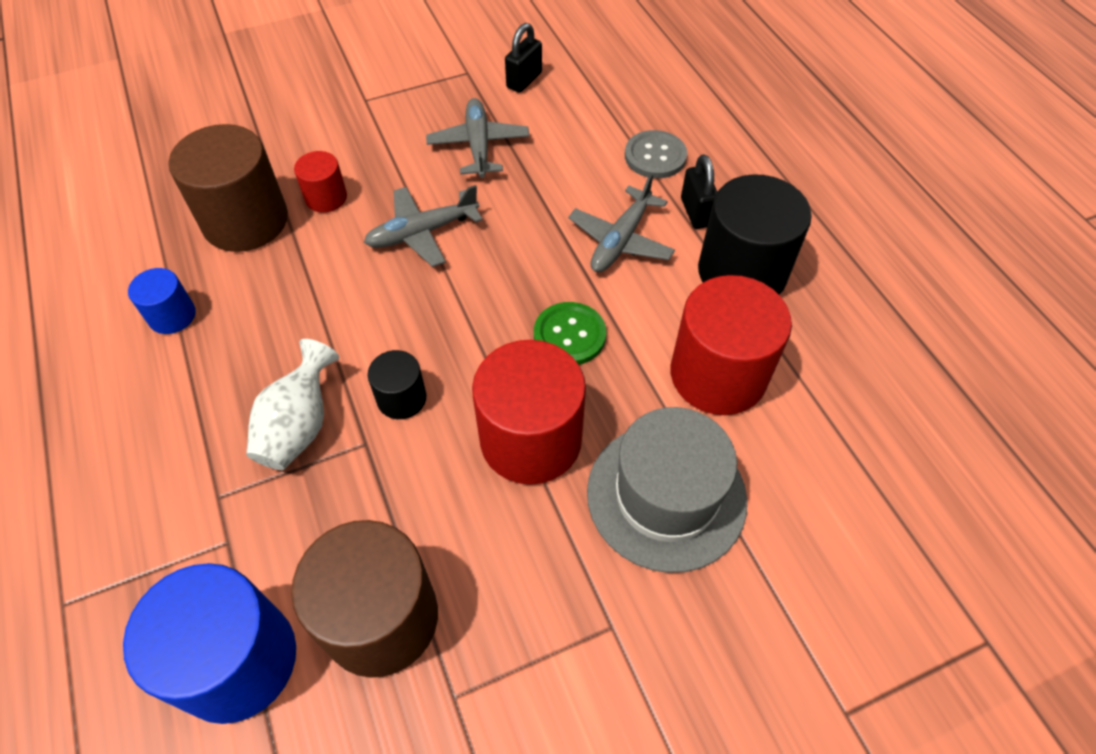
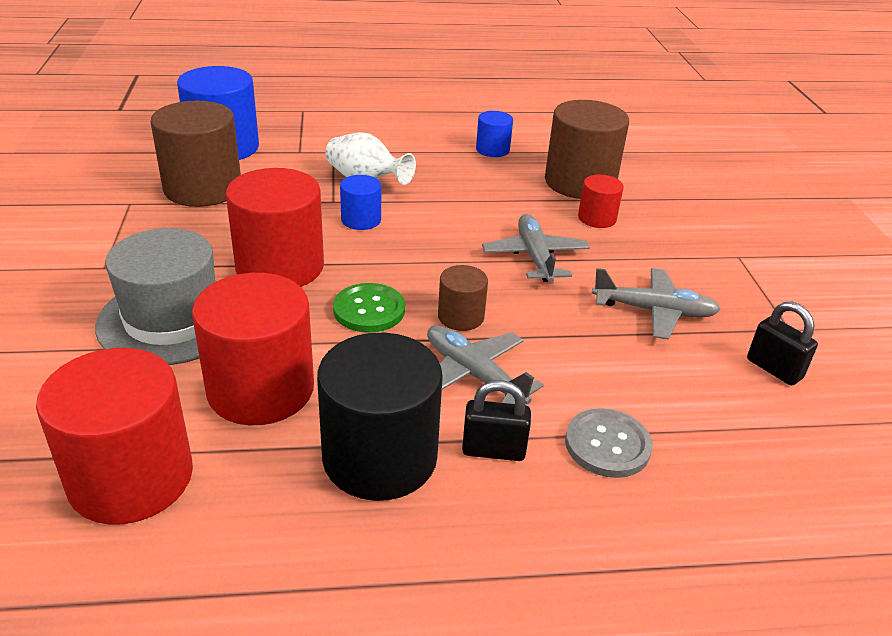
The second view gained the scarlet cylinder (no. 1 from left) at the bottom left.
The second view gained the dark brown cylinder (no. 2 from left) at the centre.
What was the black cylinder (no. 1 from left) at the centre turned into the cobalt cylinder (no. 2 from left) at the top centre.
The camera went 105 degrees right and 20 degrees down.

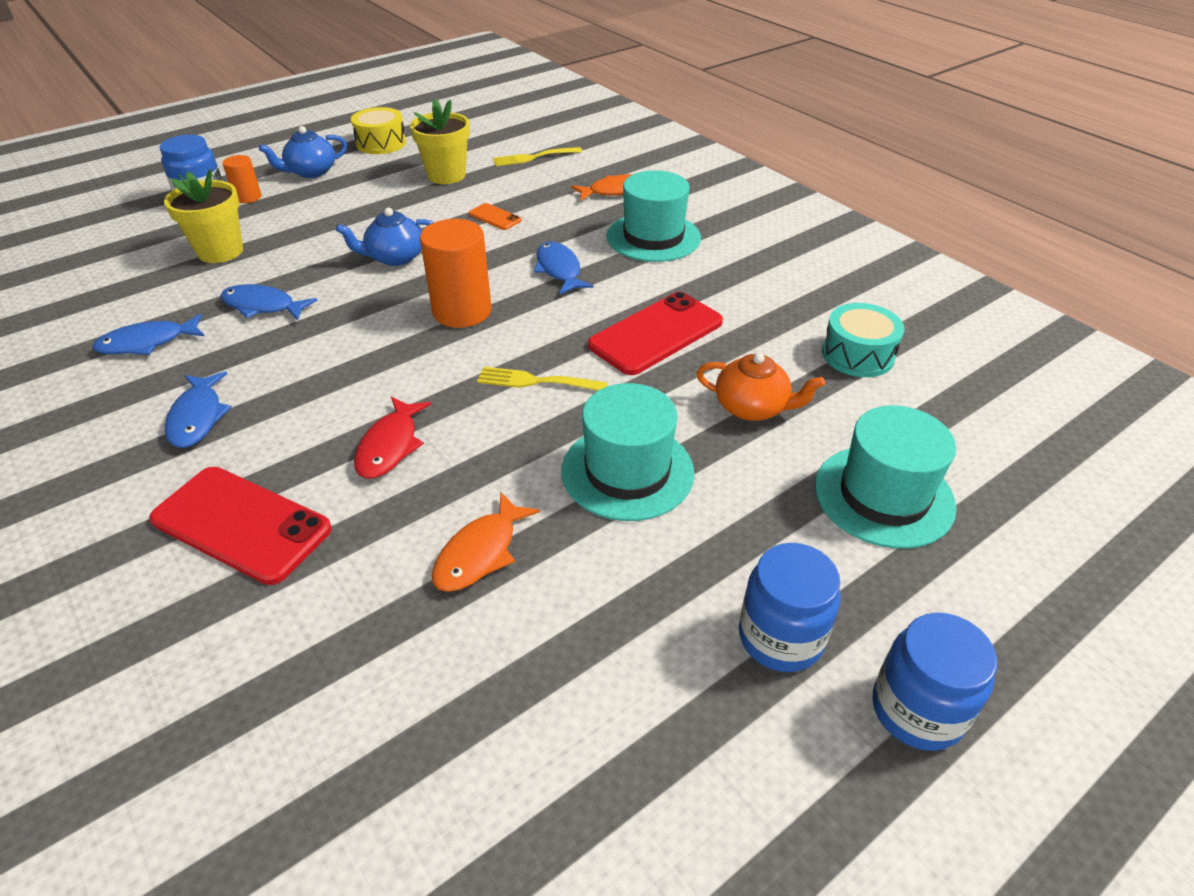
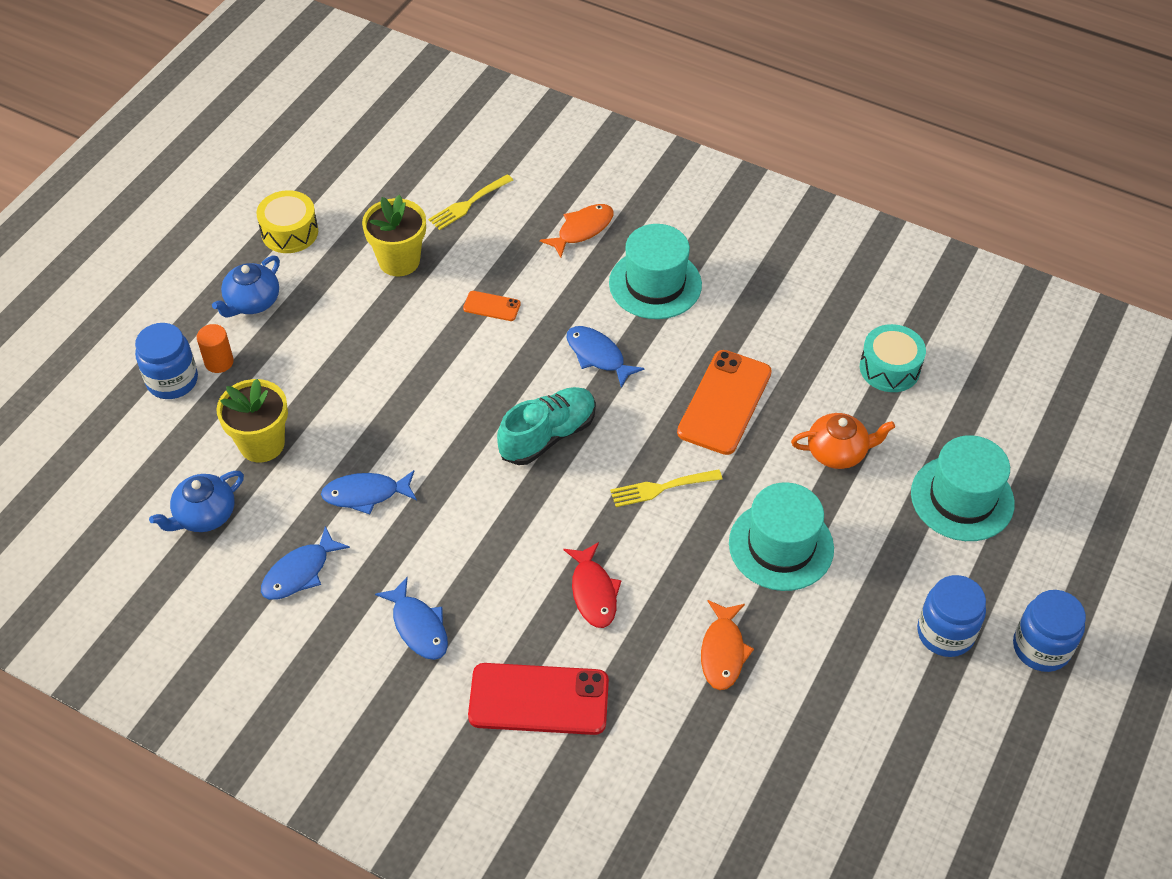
The cobalt teapot (no. 2 from left in the first image) ended up elsewhere, having gone from the top left to the middle left.
Where the orange cylinder (no. 2 from left) stood at the top centre, the aqua shoe came to stand at the centre.
What was the scarlet phone (no. 2 from left) at the centre turned into the orange phone (no. 2 from left) at the centre.
The camera went 25 degrees left and 10 degrees up.

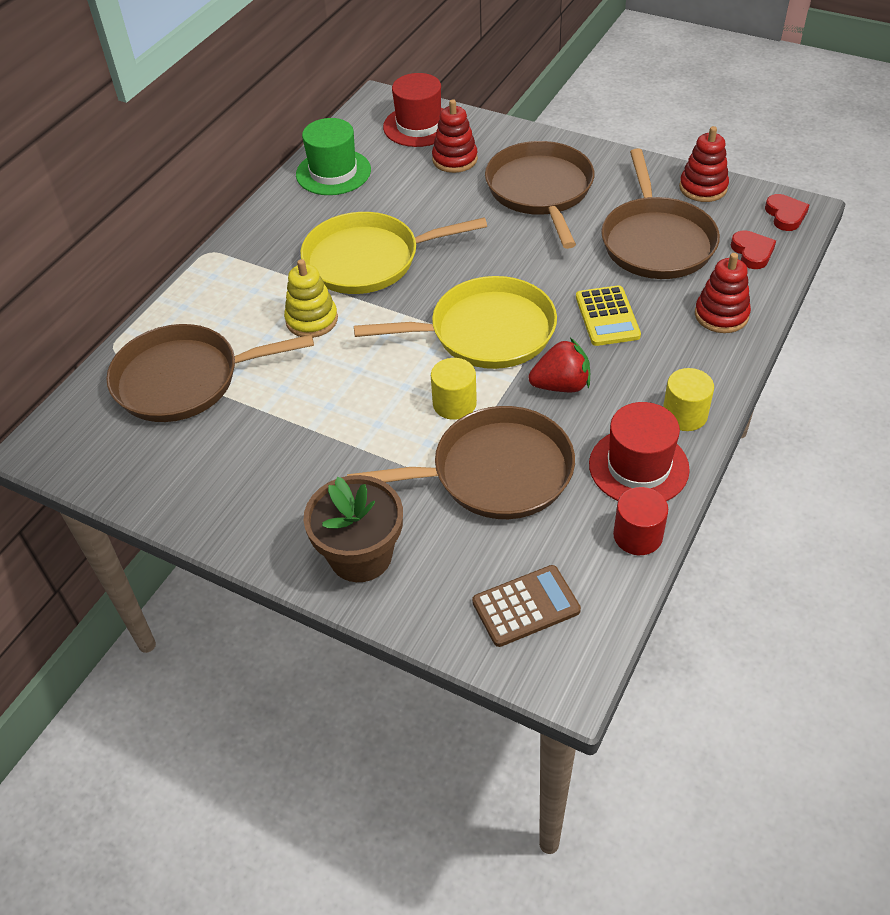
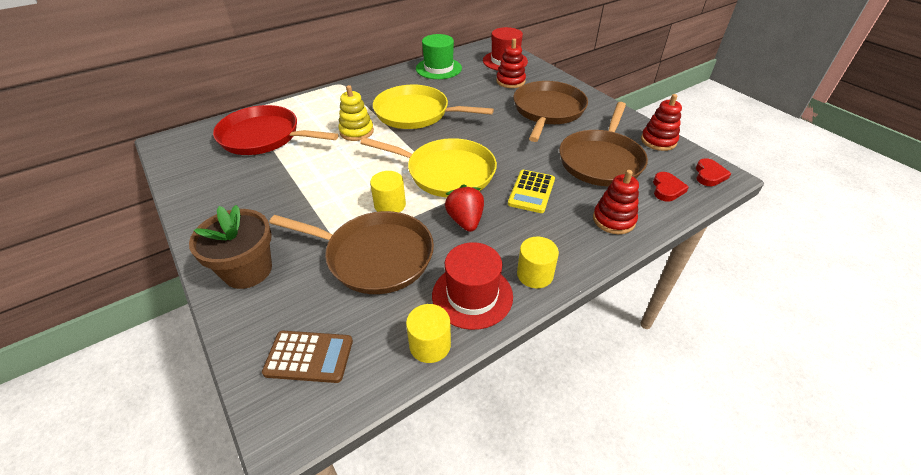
What was the dark brown skillet (no. 1 from left) at the middle left turned into the scarlet skillet at the top left.
What was the scarlet cylinder at the middle right turned into the bright yellow cylinder (no. 2 from left) at the bottom centre.
The scarlet toy strawberry at the centre ended up facing another way, 120 degrees counterclockwise from before.
The camera went 25 degrees right and 5 degrees down.

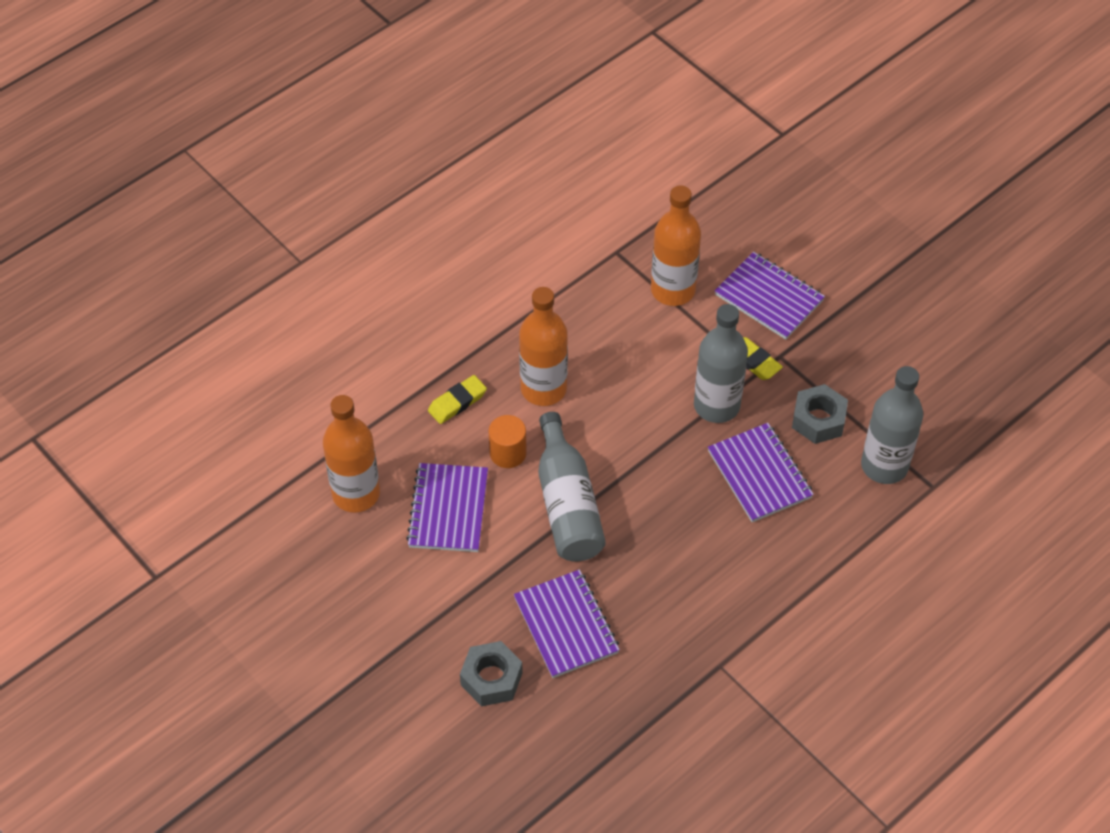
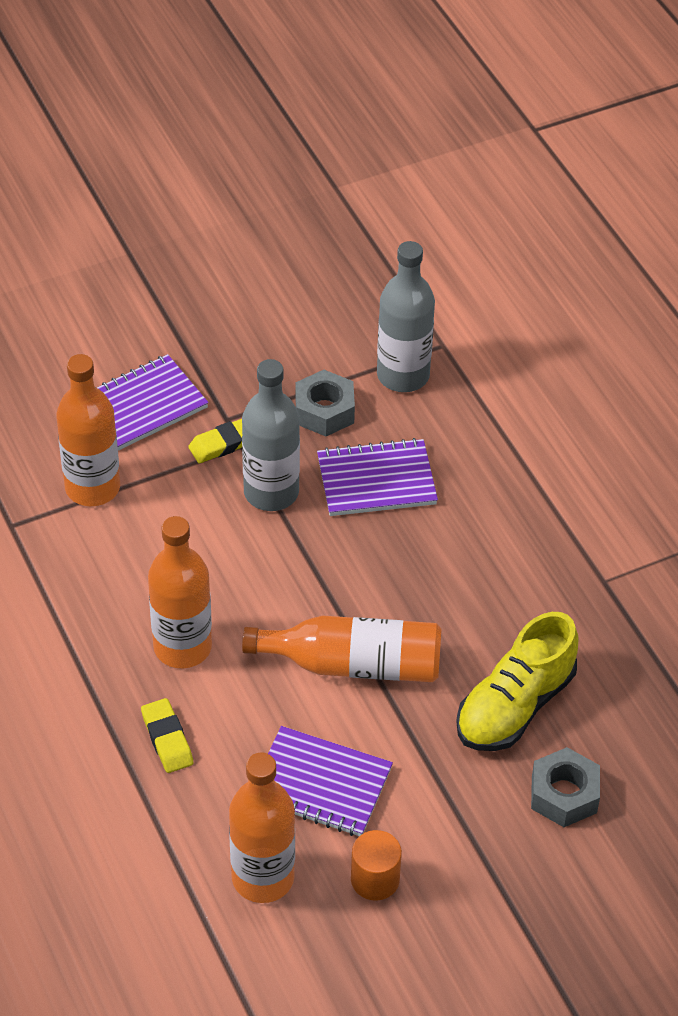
The orange cylinder ended up elsewhere, having gone from the centre to the bottom centre.
Where the royal purple exercise book (no. 2 from left) stood at the bottom centre, the bright yellow shoe came to stand at the bottom right.
What was the gray drink bottle (no. 1 from left) at the centre turned into the orange drink bottle (no. 4 from left) at the centre.
The camera went 75 degrees left and 5 degrees down.

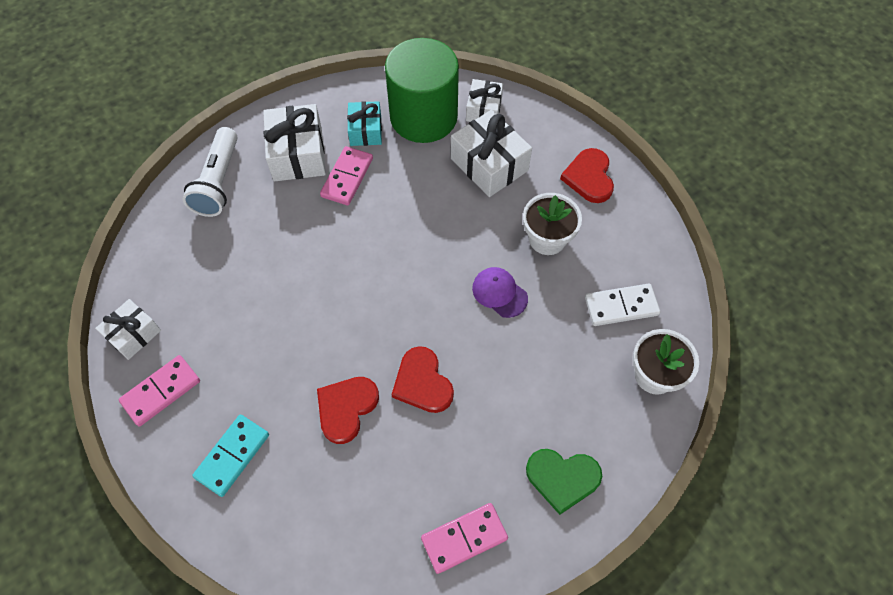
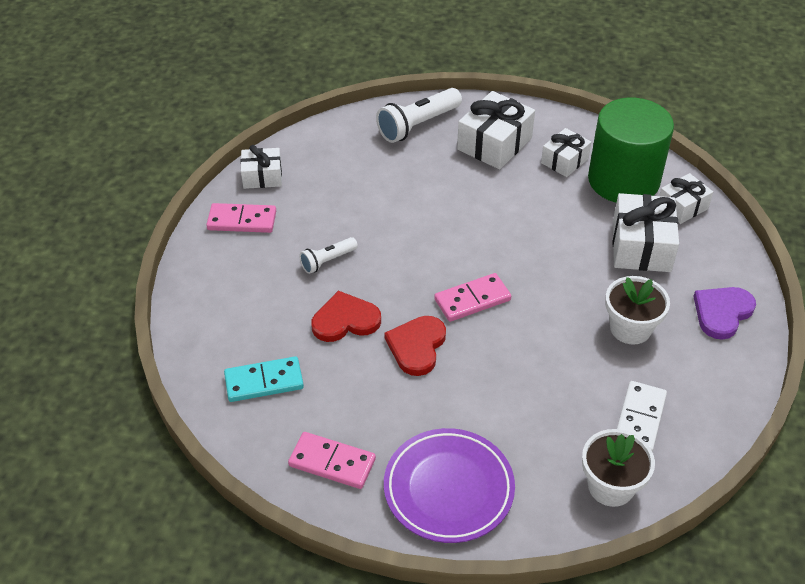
The second view lost the royal purple cap at the centre.
The second view gained the white flashlight (no. 1 from left) at the centre.
The aqua domino ended up elsewhere, having gone from the bottom left to the middle left.
The rosy domino (no. 2 from left in the first image) ended up elsewhere, having gone from the top centre to the centre.
Where the emerald heart stood at the bottom centre, the royal purple dinner plate came to stand at the bottom centre.
What was the aqua gift at the top centre turned into the white gift (no. 3 from left) at the top right.
What was the scarlet heart (no. 3 from left) at the top centre turned into the royal purple heart at the middle right.
The white domino at the middle right ended up facing another way, 75 degrees clockwise from before.
The camera went 45 degrees right and 15 degrees down.

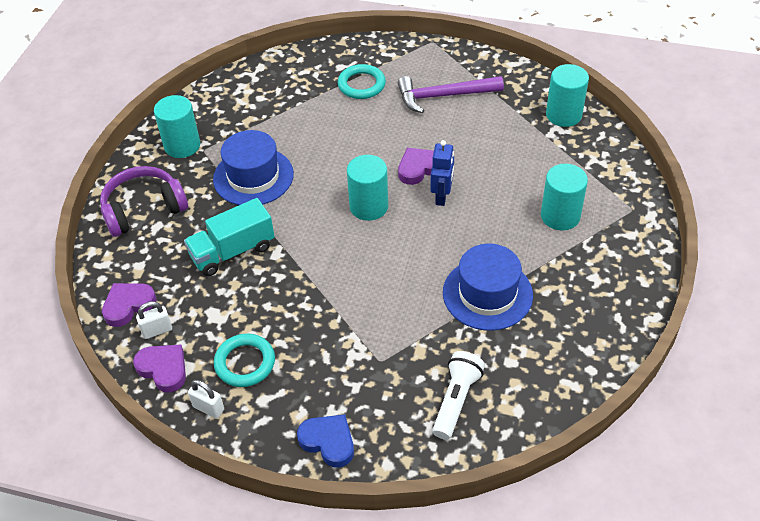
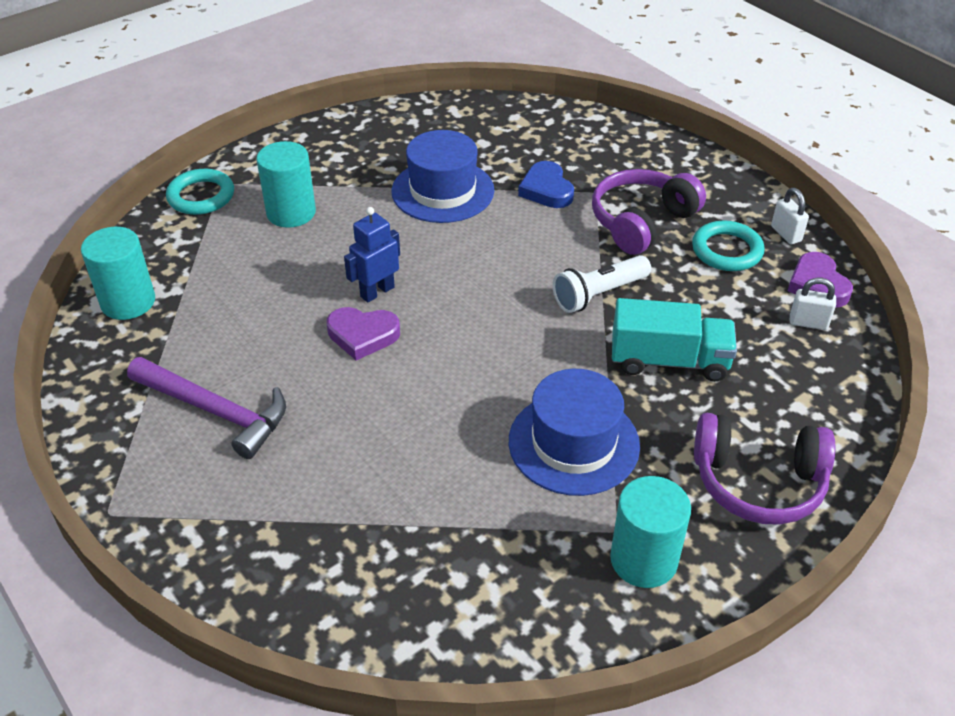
The second view lost the royal purple heart (no. 1 from left) at the middle left.
The second view lost the aqua cylinder (no. 2 from left) at the centre.
The second view gained the royal purple headphones (no. 1 from left) at the top right.
The cobalt heart ended up elsewhere, having gone from the bottom centre to the top centre.
The aqua hoop (no. 2 from left in the first image) ended up elsewhere, having gone from the top centre to the top left.
The white flashlight ended up elsewhere, having gone from the bottom centre to the centre.
The camera went 145 degrees left and 5 degrees down.

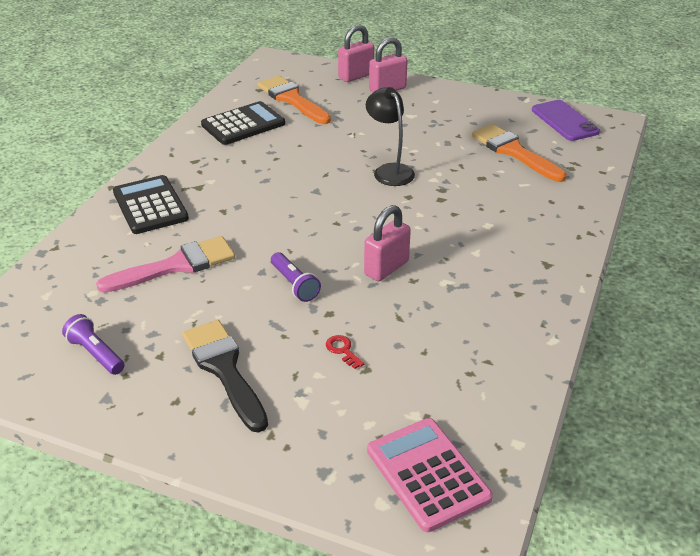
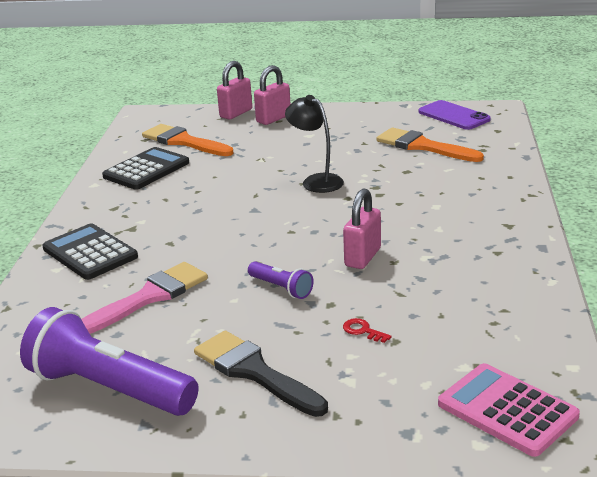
The size of the royal purple flashlight (no. 1 from left) at the middle left changed by a factor of 2.13.
The camera went 15 degrees left and 10 degrees down.

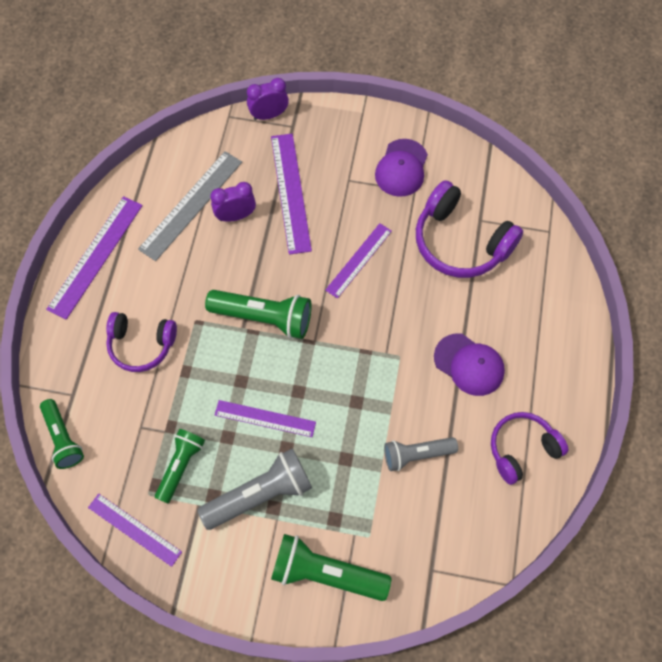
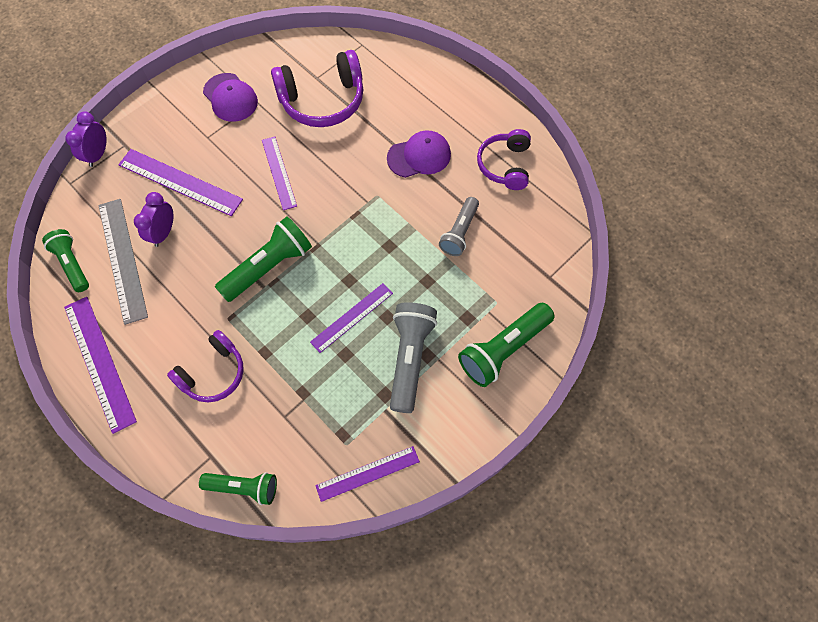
The emerald flashlight (no. 2 from left in the first image) ended up elsewhere, having gone from the bottom left to the middle left.
The camera went 55 degrees left and 0 degrees up.

